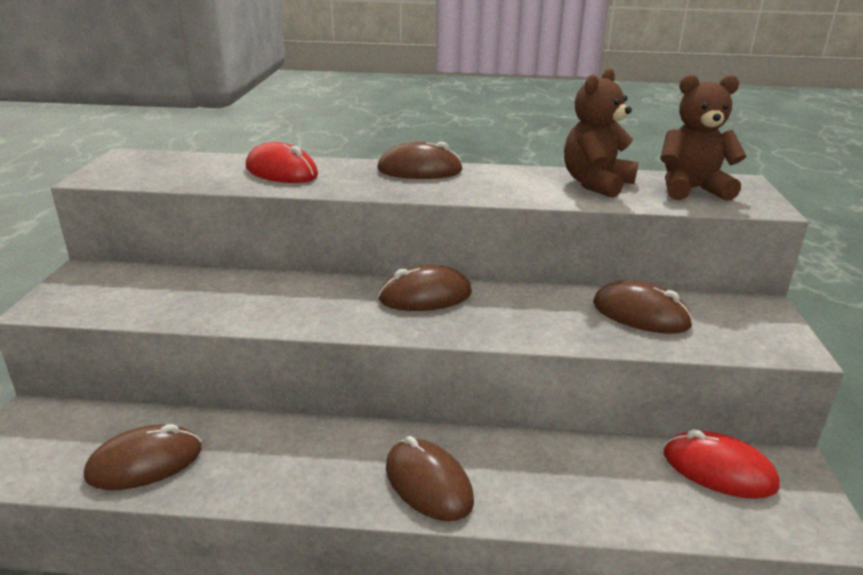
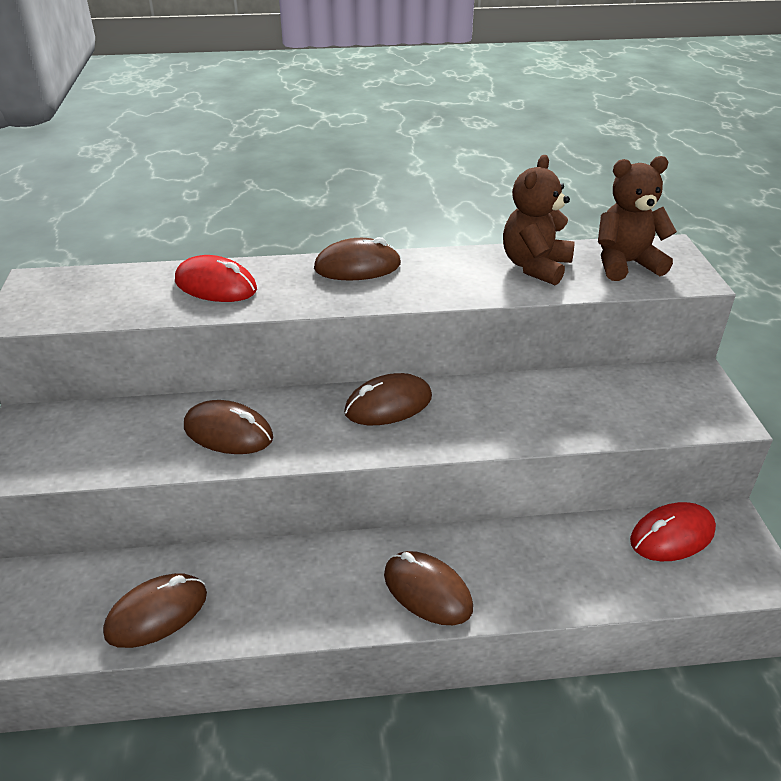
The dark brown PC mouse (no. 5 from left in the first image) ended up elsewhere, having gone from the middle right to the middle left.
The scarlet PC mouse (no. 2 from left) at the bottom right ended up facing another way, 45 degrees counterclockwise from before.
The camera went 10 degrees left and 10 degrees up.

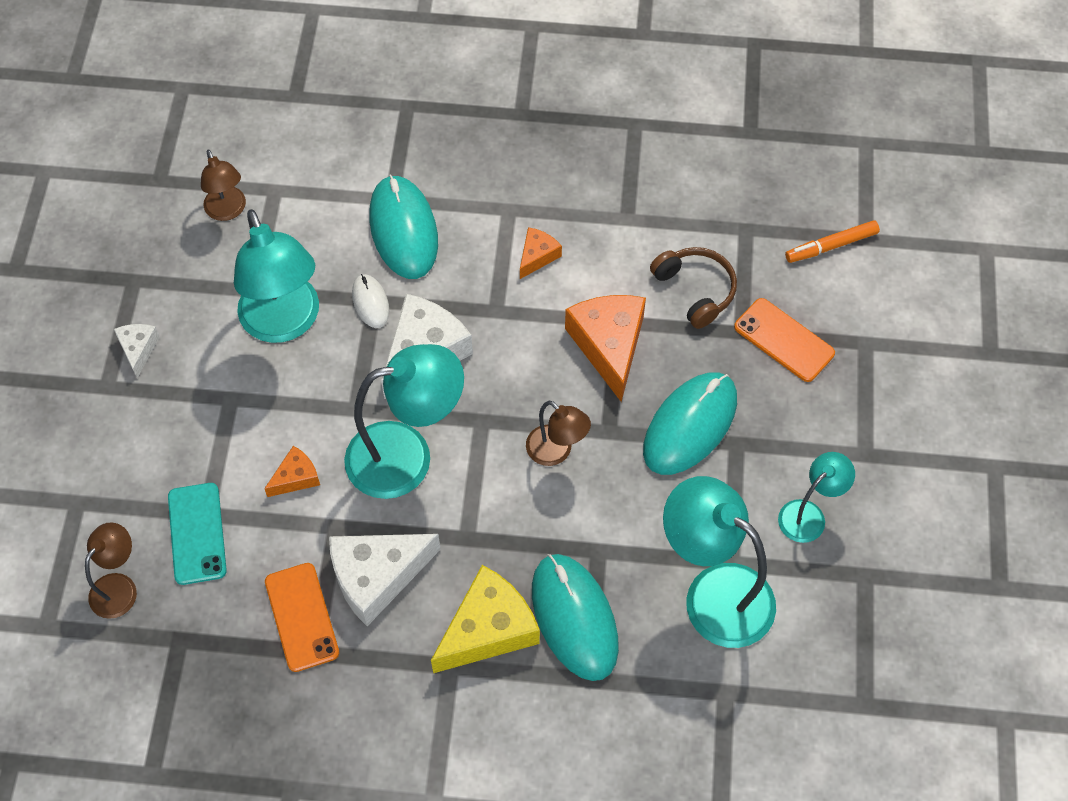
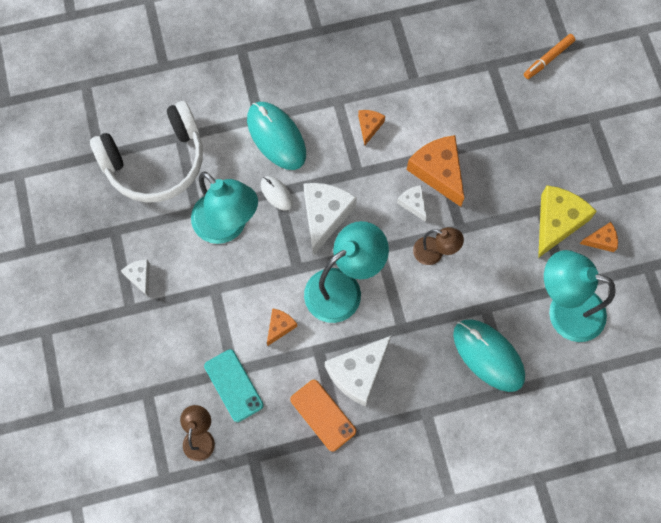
The second view lost the aqua PC mouse (no. 3 from left) at the centre.
The second view lost the dark brown headphones at the centre.
The second view lost the orange phone (no. 2 from left) at the middle right.
The second view gained the white cheese (no. 4 from left) at the centre.
The bright yellow cheese ended up elsewhere, having gone from the bottom centre to the middle right.
Where the dark brown lamp (no. 2 from left) stood at the top left, the white headphones came to stand at the top left.
Where the aqua lamp (no. 4 from left) stood at the middle right, the orange cheese (no. 4 from left) came to stand at the middle right.
The camera went 20 degrees left and 10 degrees up.

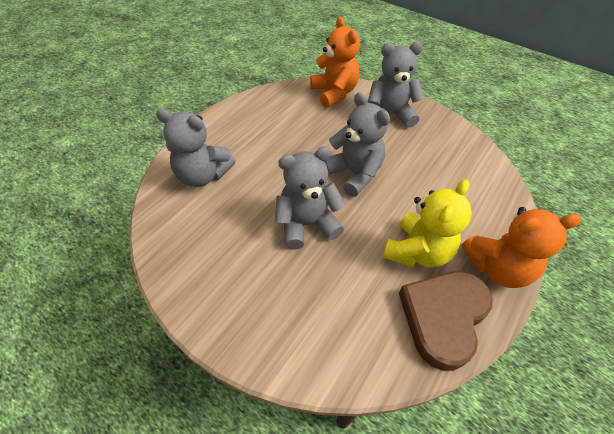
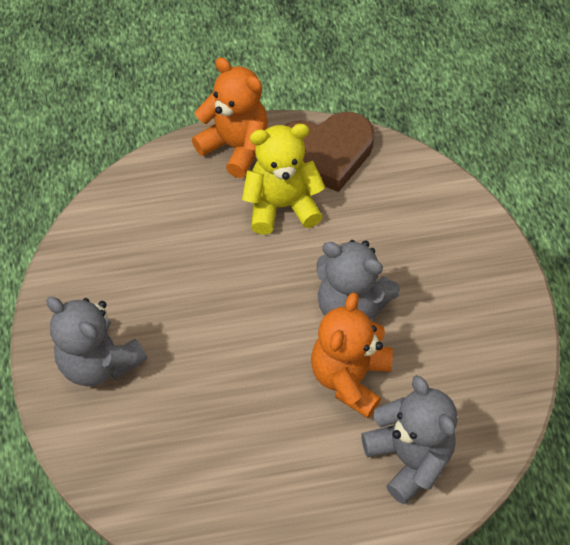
The second view lost the gray teddy (no. 3 from left) at the top centre.
The orange teddy (no. 1 from left in the first image) ended up elsewhere, having gone from the top centre to the centre.
The camera went 135 degrees left and 5 degrees up.

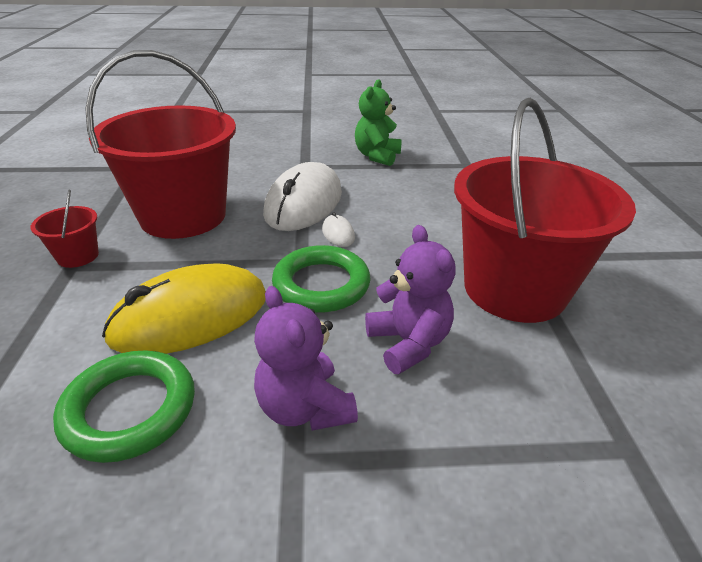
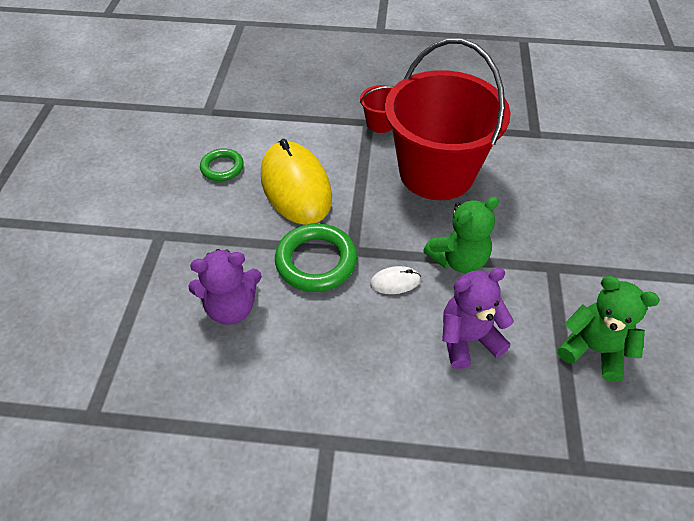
The second view lost the scarlet sand bucket (no. 3 from left) at the middle right.
The royal purple teddy (no. 1 from left in the first image) ended up elsewhere, having gone from the centre to the middle right.
Where the white PC mouse (no. 1 from left) stood at the centre, the emerald teddy (no. 1 from left) came to stand at the centre.
The size of the emerald hoop (no. 1 from left) at the bottom left changed by a factor of 0.60.
The camera went 100 degrees right and 15 degrees up.

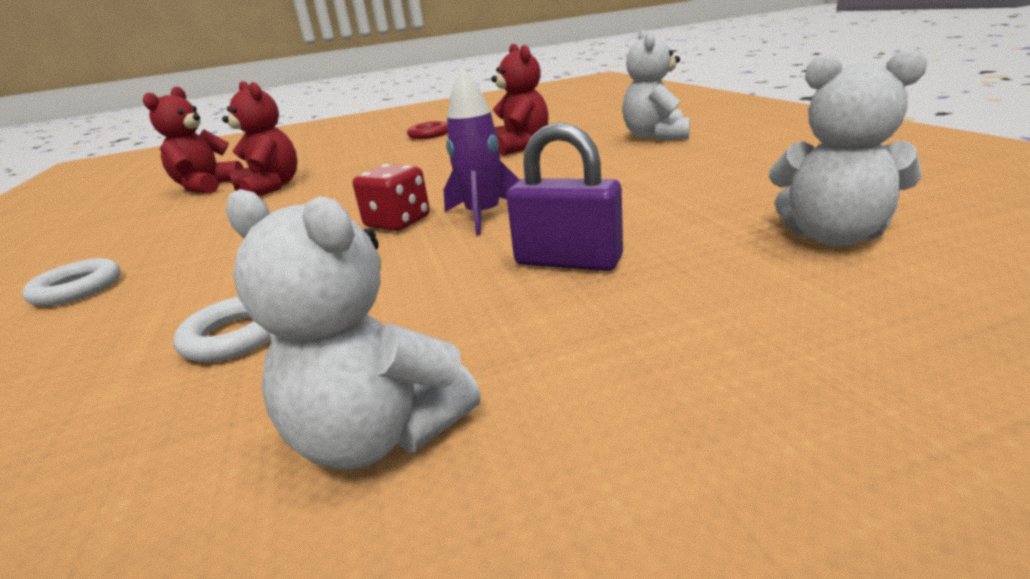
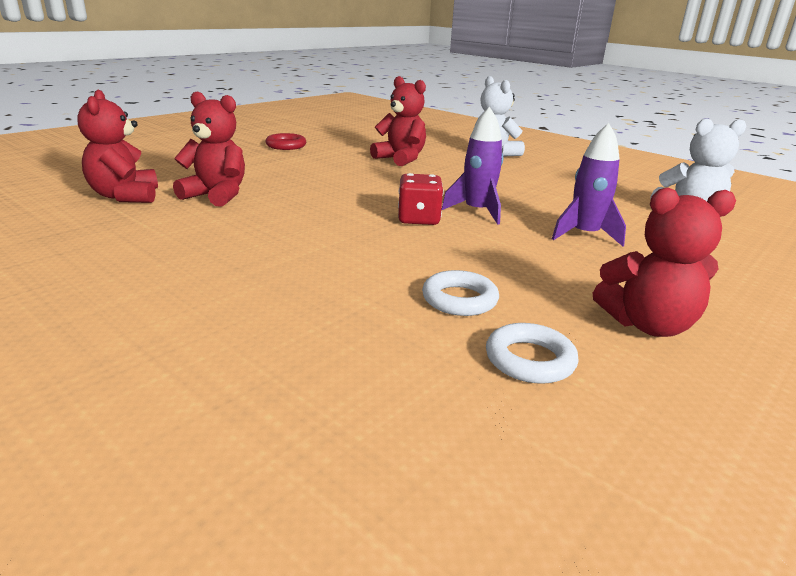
The white hoop (no. 1 from left in the first image) ended up elsewhere, having gone from the middle left to the middle right.
Where the royal purple small lock stood at the centre, the royal purple rocket (no. 2 from left) came to stand at the top right.
What was the white teddy (no. 1 from left) at the centre turned into the scarlet teddy (no. 4 from left) at the middle right.
The camera went 35 degrees left and 0 degrees up.

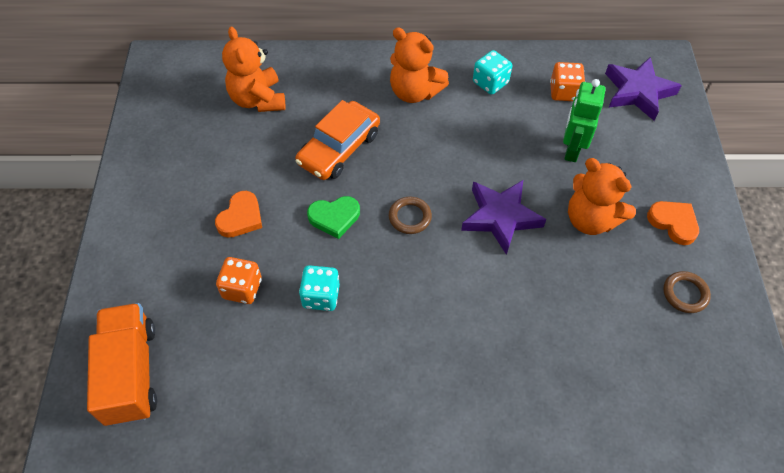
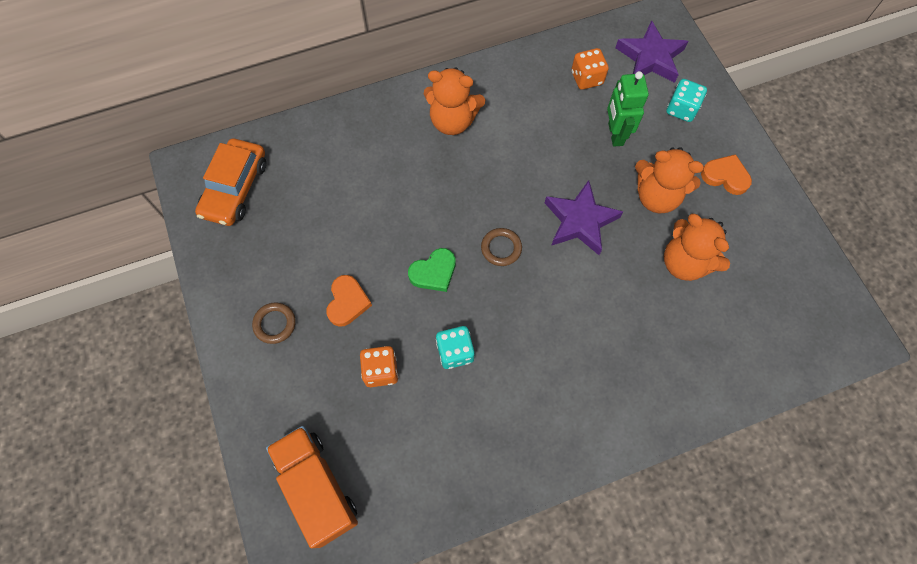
The orange teddy (no. 1 from left in the first image) ended up elsewhere, having gone from the top left to the middle right.
The orange toy car ended up elsewhere, having gone from the top centre to the top left.
The aqua die (no. 2 from left) ended up elsewhere, having gone from the top centre to the top right.
The dark brown hoop (no. 2 from left in the first image) ended up elsewhere, having gone from the middle right to the middle left.
The camera went 20 degrees left and 10 degrees up.

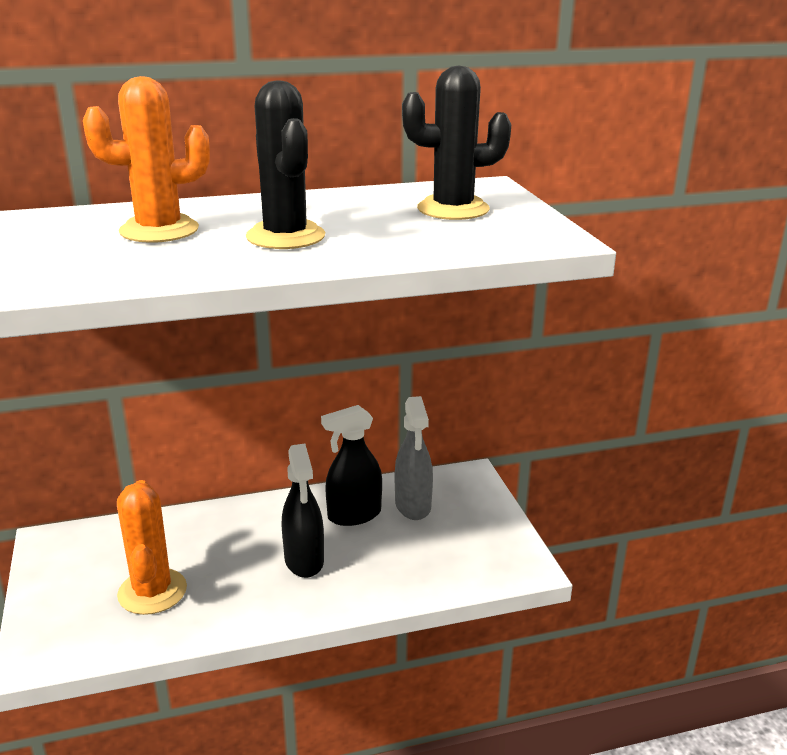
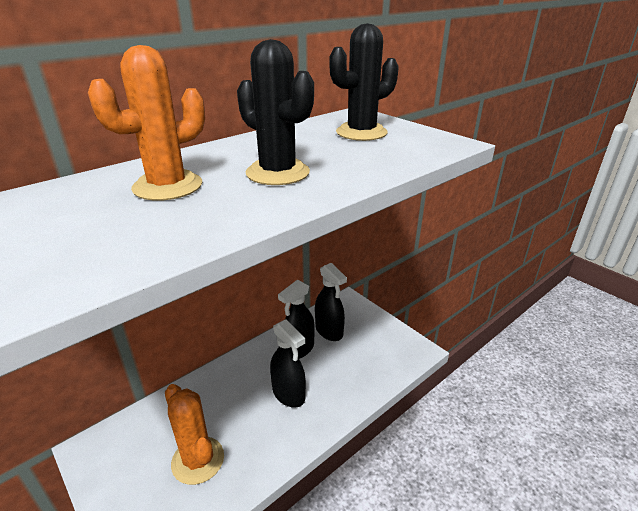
What was the gray spray cleaner at the centre turned into the black spray cleaner (no. 3 from left) at the centre.
The camera went 25 degrees left and 5 degrees up.

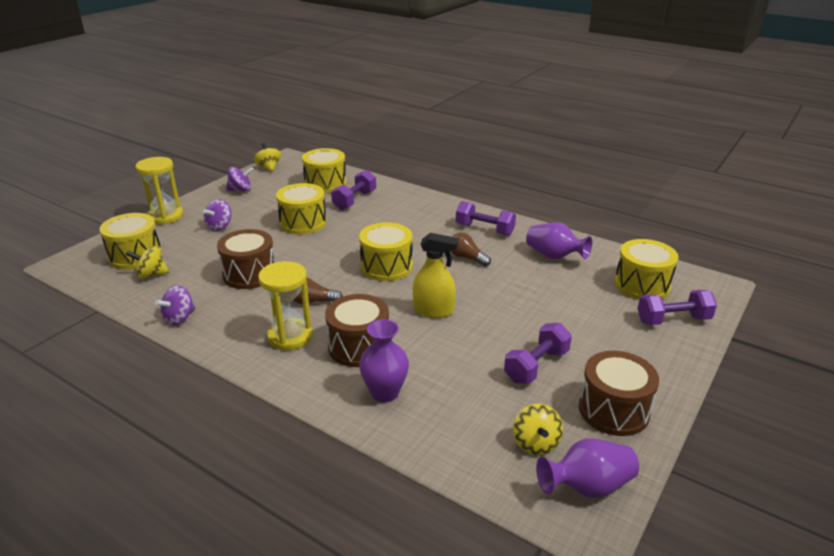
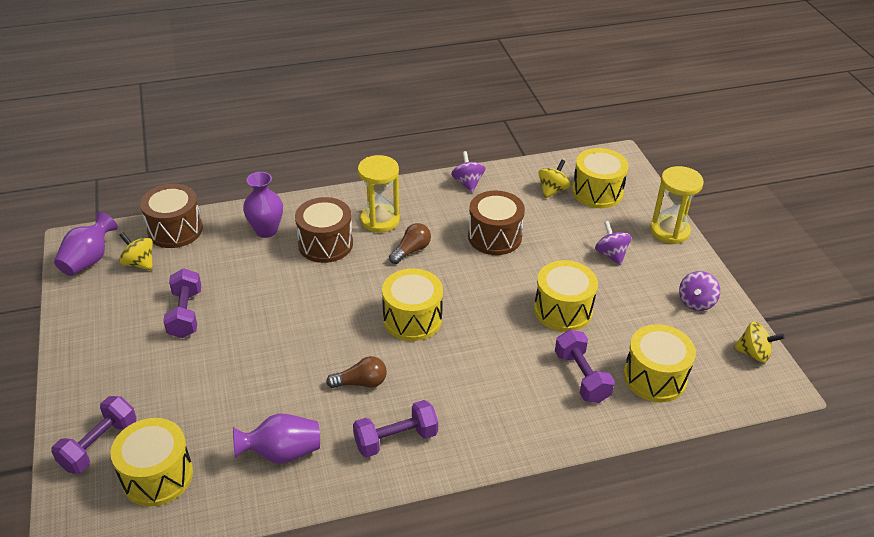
The second view lost the bright yellow spray cleaner at the centre.
The dark brown drum (no. 3 from left in the first image) ended up elsewhere, having gone from the bottom right to the middle left.
The camera went 130 degrees right and 10 degrees up.

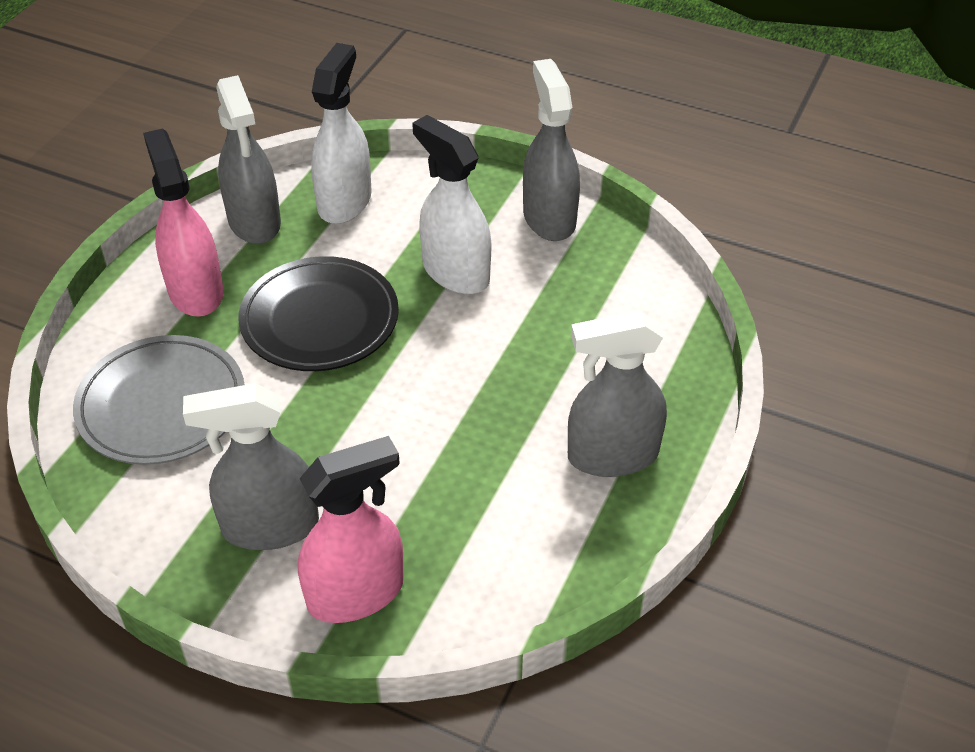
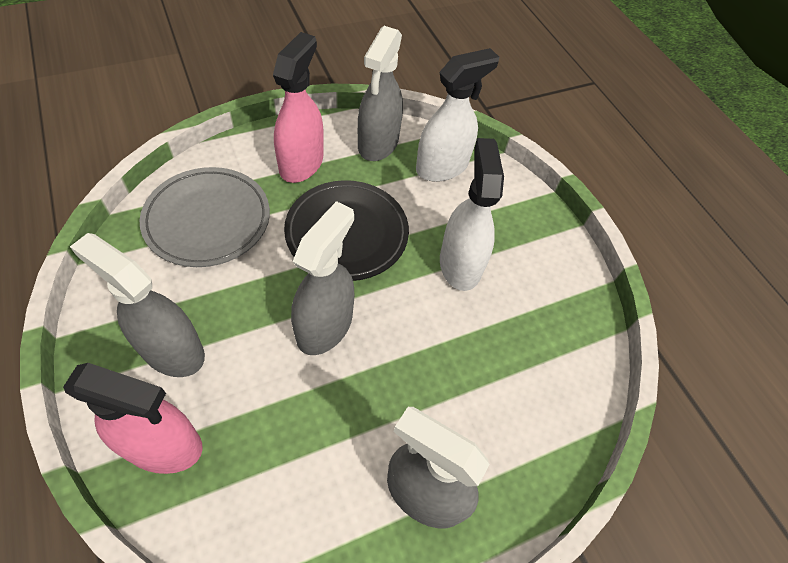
The gray spray cleaner (no. 3 from left in the first image) ended up elsewhere, having gone from the top centre to the centre.
The camera went 35 degrees right and 10 degrees up.

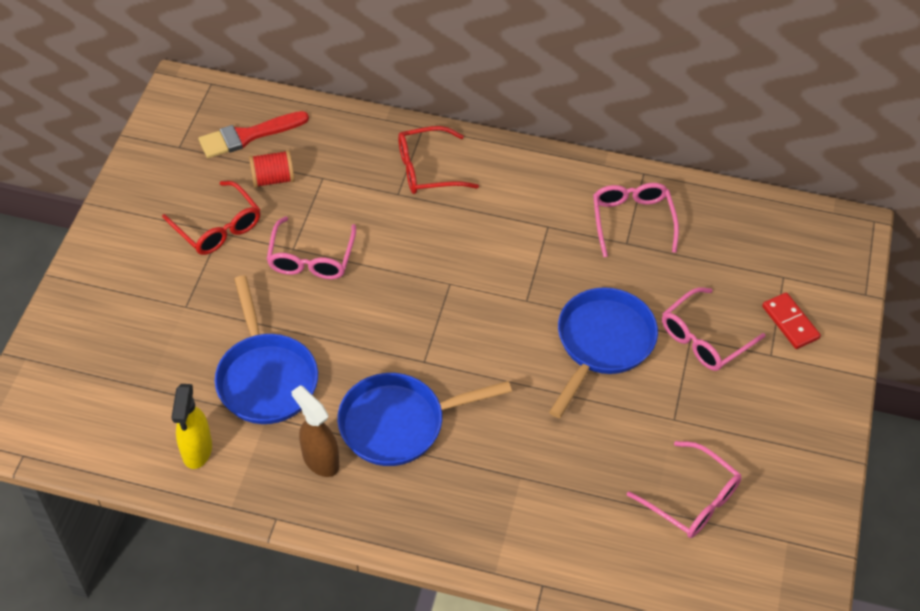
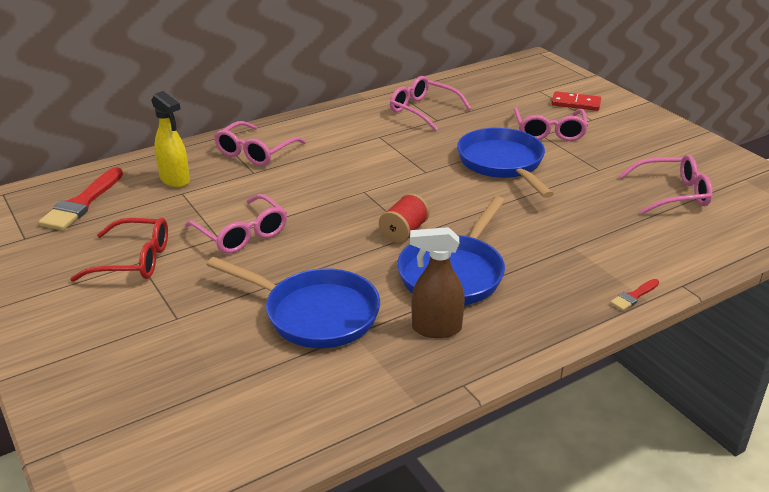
The second view gained the scarlet brush (no. 2 from left) at the middle right.
The bright yellow spray cleaner ended up elsewhere, having gone from the bottom left to the top left.
The scarlet bobbin ended up elsewhere, having gone from the top left to the centre.
What was the scarlet spectacles (no. 2 from left) at the top centre turned into the rosy spectacles (no. 2 from left) at the top centre.
The camera went 45 degrees left and 20 degrees down.

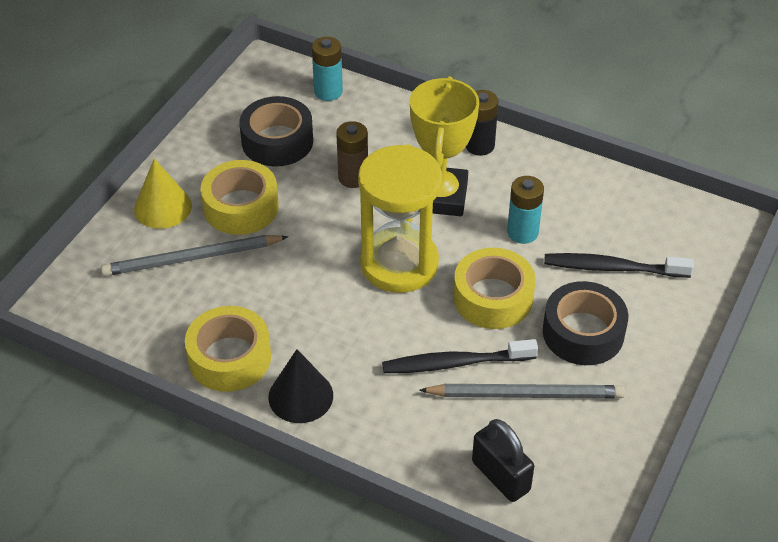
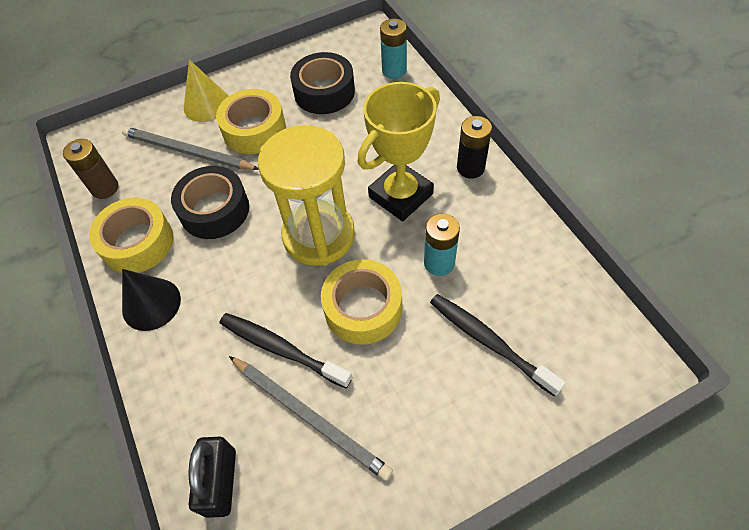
The dark brown power cell ended up elsewhere, having gone from the top centre to the top left.
The black sticky tape (no. 2 from left in the first image) ended up elsewhere, having gone from the middle right to the middle left.
The camera went 40 degrees right and 10 degrees up.

